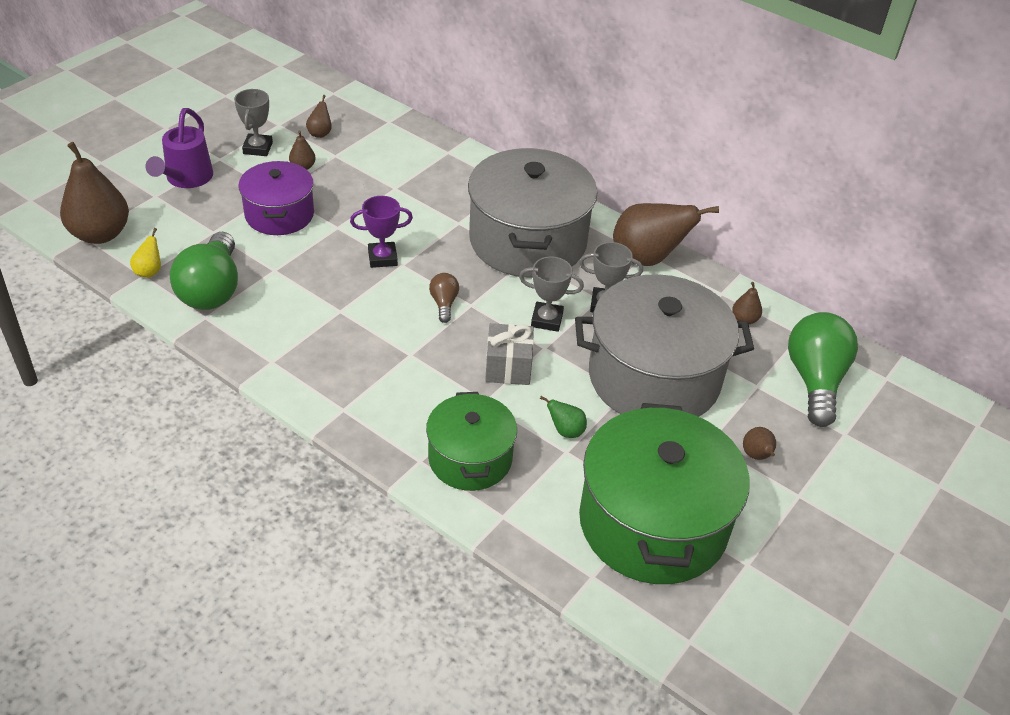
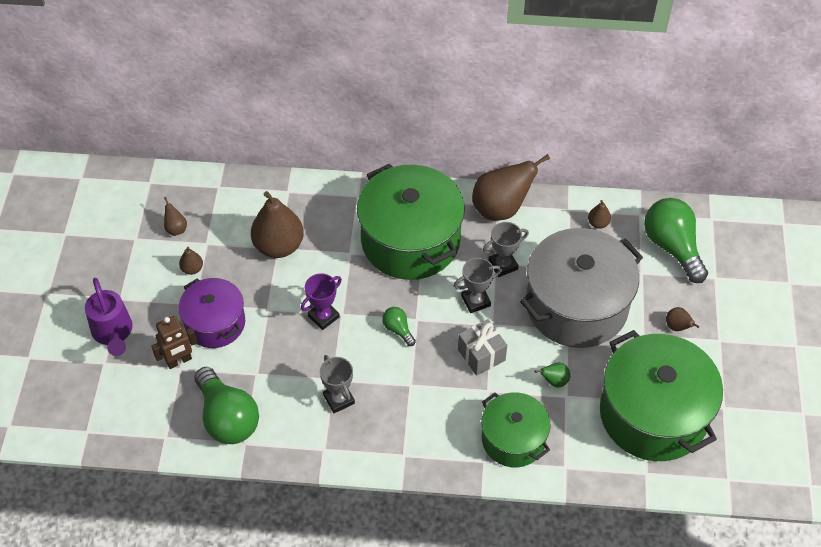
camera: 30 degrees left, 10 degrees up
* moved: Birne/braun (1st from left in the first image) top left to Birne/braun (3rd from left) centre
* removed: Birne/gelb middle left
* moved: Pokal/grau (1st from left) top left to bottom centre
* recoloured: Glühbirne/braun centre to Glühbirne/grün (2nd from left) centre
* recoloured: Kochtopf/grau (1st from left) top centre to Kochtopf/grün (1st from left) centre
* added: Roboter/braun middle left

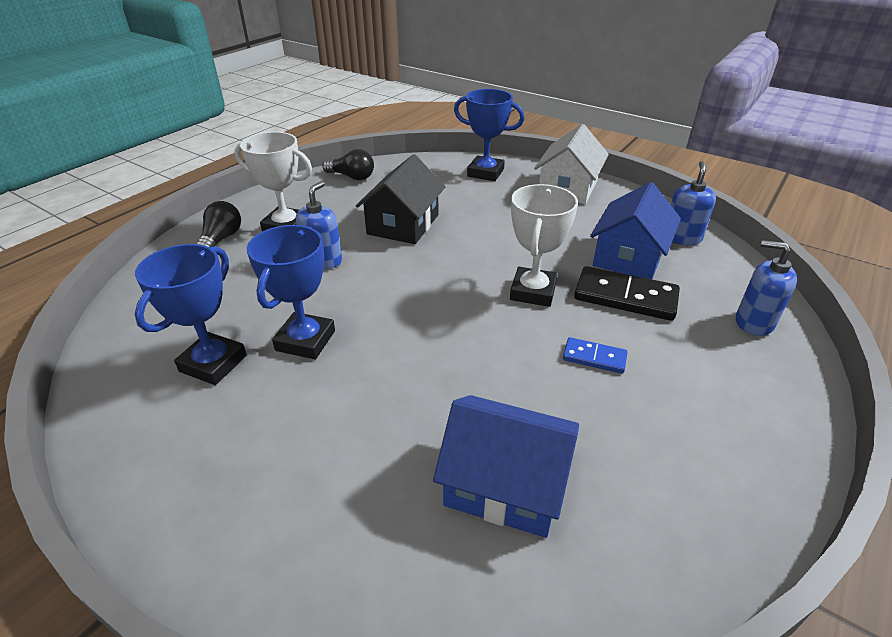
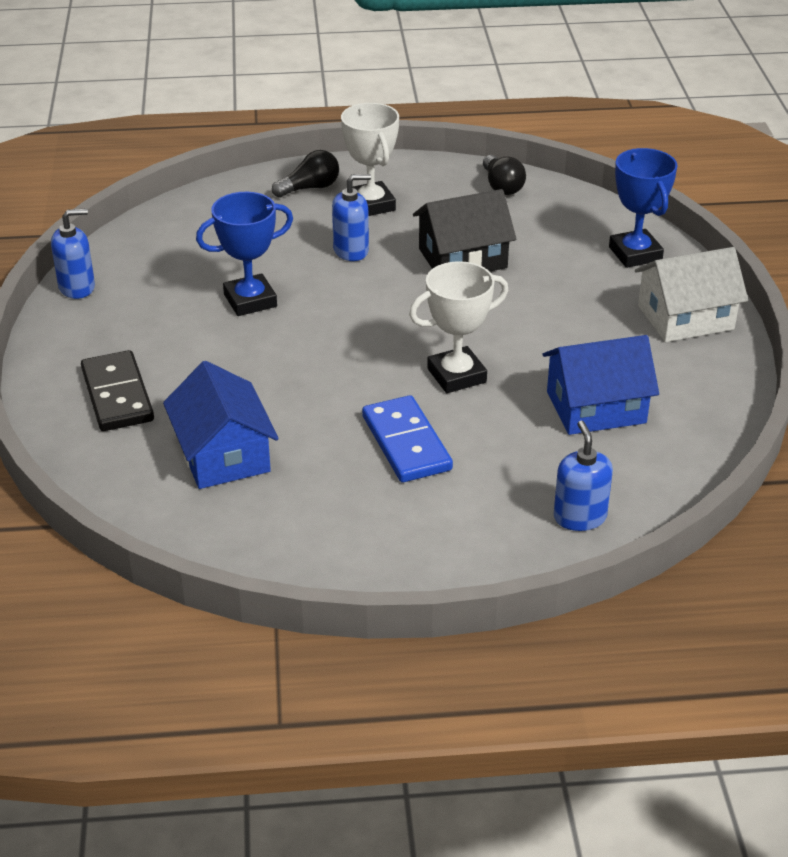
camera: 50 degrees right, 0 degrees up
* removed: Pokal/blau (1st from left) middle left
* resized: Dominostein/blau middle right = centre x1.82
* moved: Dominostein/schwarz middle right to middle left
* moved: Seifenspender/blau (2nd from left in the first image) top right to Seifenspender/blau (1st from left) top left

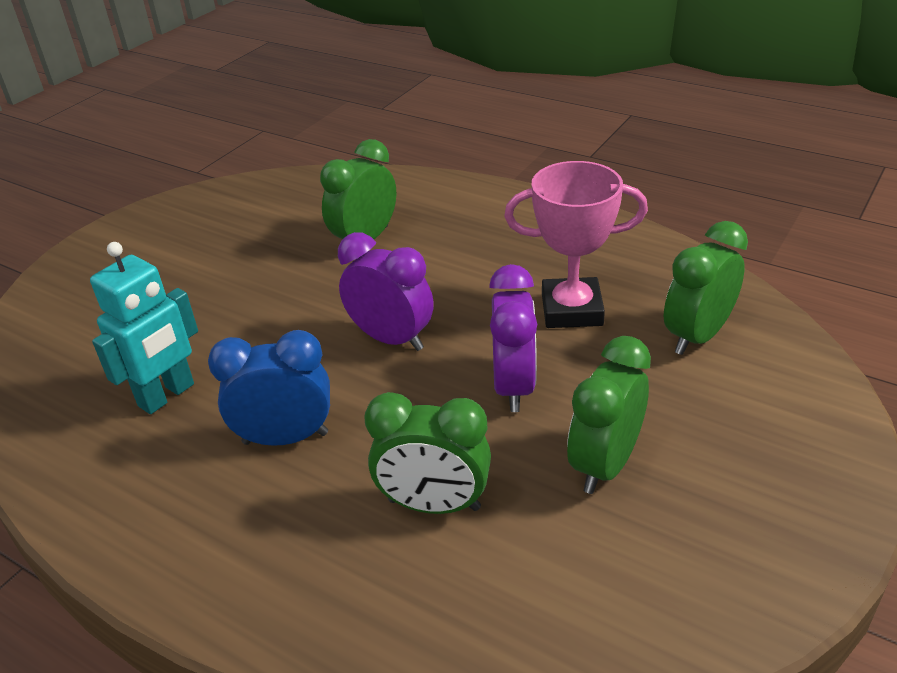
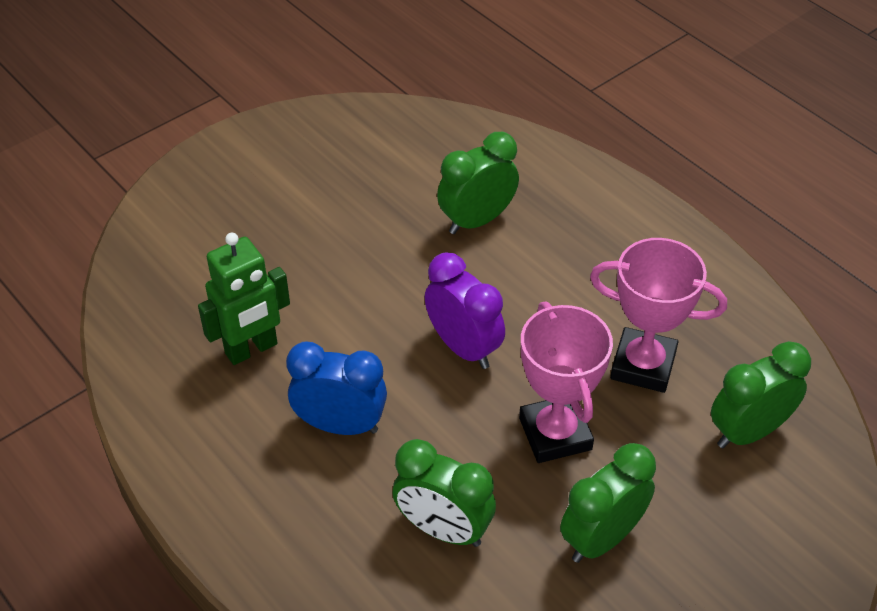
camera: 15 degrees right, 10 degrees up
* recoloured: Roboter/türkis middle left to Roboter/grün middle left
* replaced: Wecker/lila (2nd from left) centre to Pokal/rosa (1st from left) centre

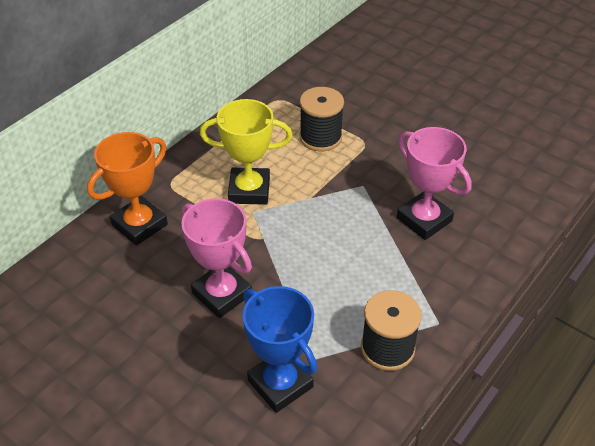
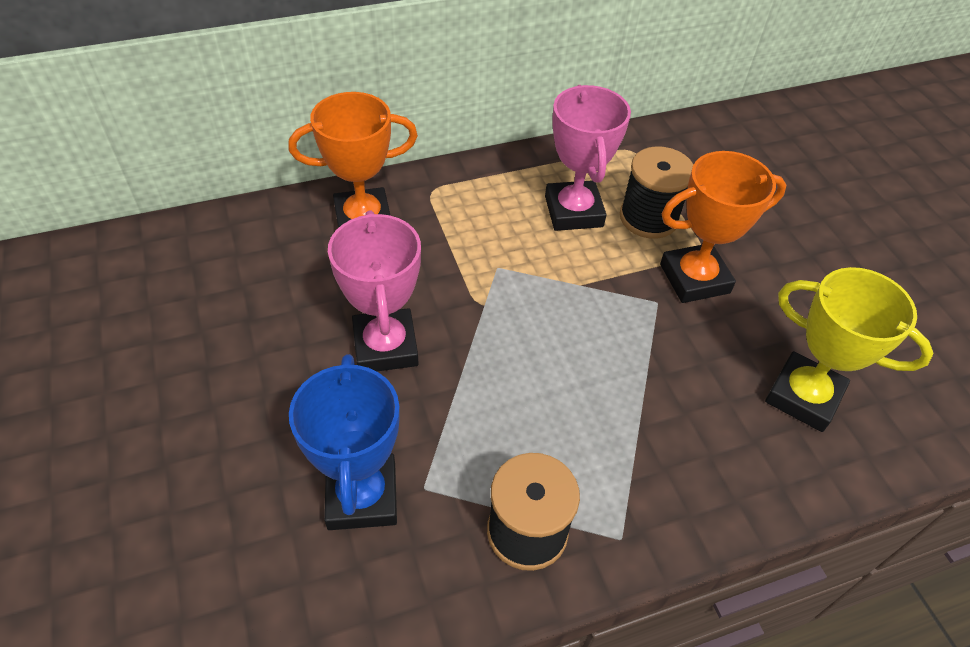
camera: 30 degrees right, 5 degrees up
* moved: Pokal/gelb centre to middle right
* moved: Pokal/rosa (2nd from left) middle right to top centre
* added: Pokal/orange (2nd from left) middle right

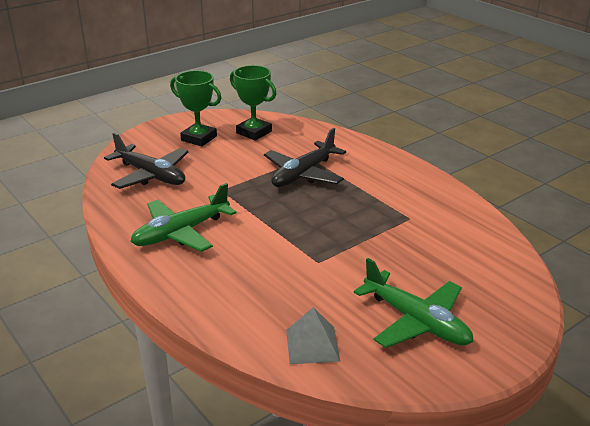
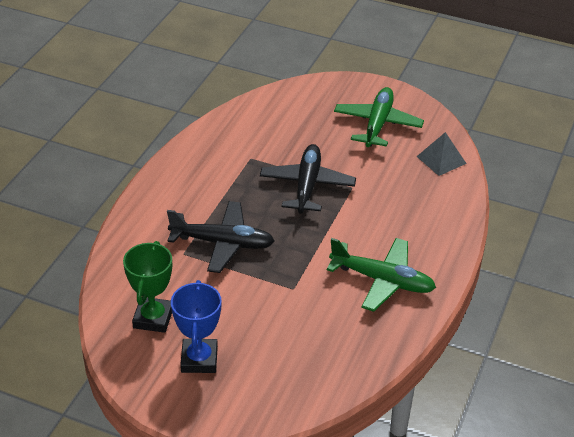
camera: 120 degrees left, 10 degrees up
* moved: Flugzeug/schwarz (1st from left in the first image) middle left to Flugzeug/schwarz (2nd from left) centre
* recoloured: Pokal/grün (1st from left) top left to Pokal/blau bottom centre

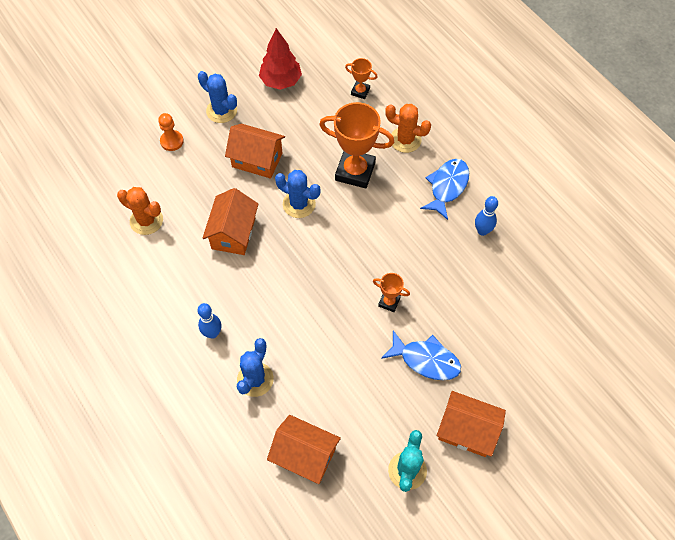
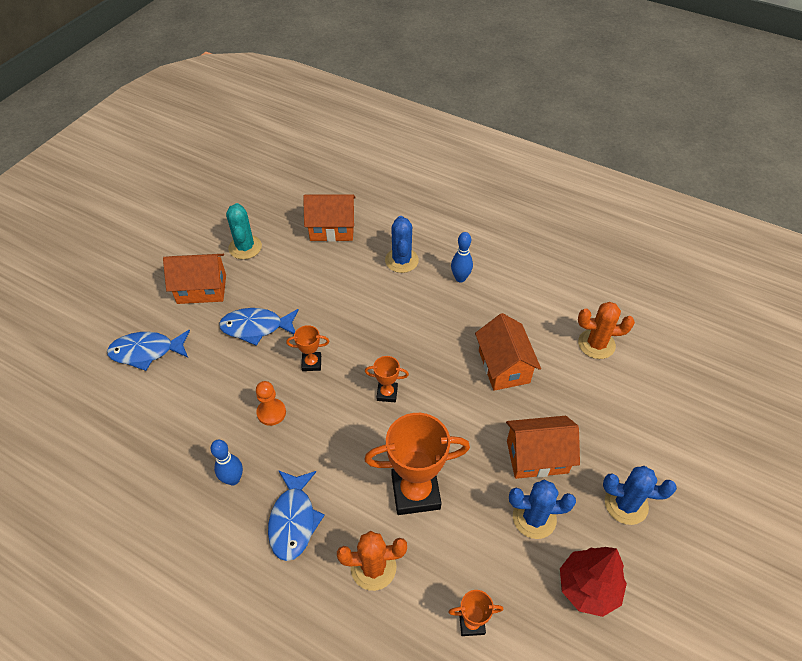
camera: 155 degrees right, 10 degrees down
* moved: Bauer/orange top left to centre
* moved: Kaktus/blau (3rd from left in the first image) centre to Kaktus/blau (2nd from left) bottom right
* added: Fisch/blau (1st from left) middle left
* added: Pokal/orange (2nd from left) centre

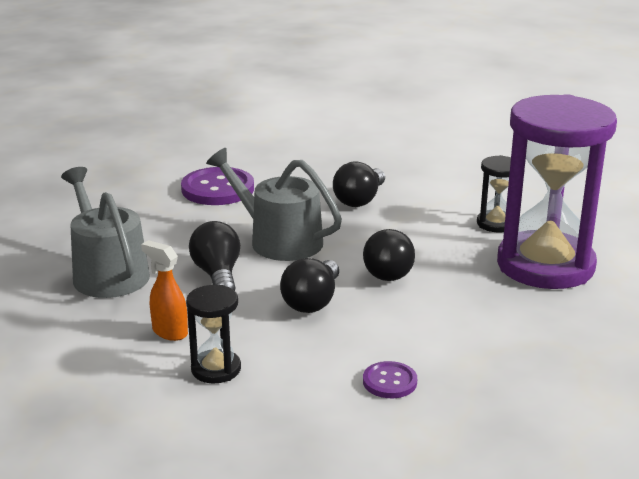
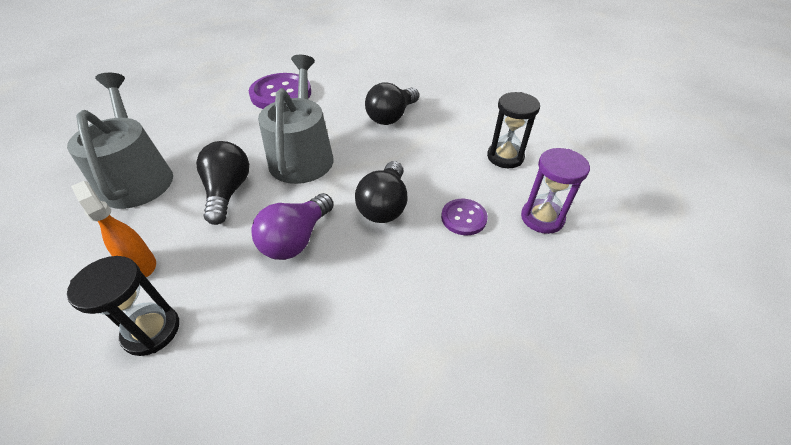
camera: 10 degrees right, 20 degrees up
* turned: Gießkanne/grau (2nd from left) centre = top centre 45 degrees clockwise
* recoloured: Glühbirne/schwarz (2nd from left) centre to Glühbirne/lila centre
* moved: Knopf/lila (2nd from left) bottom centre to centre
* resized: Sanduhr/lila middle right = middle right x0.44

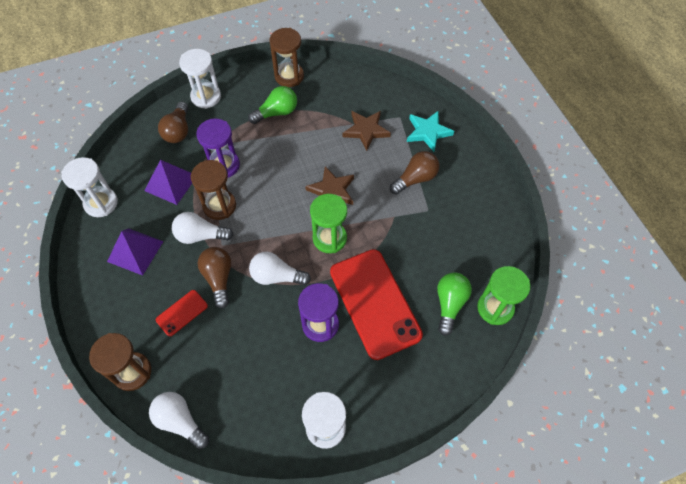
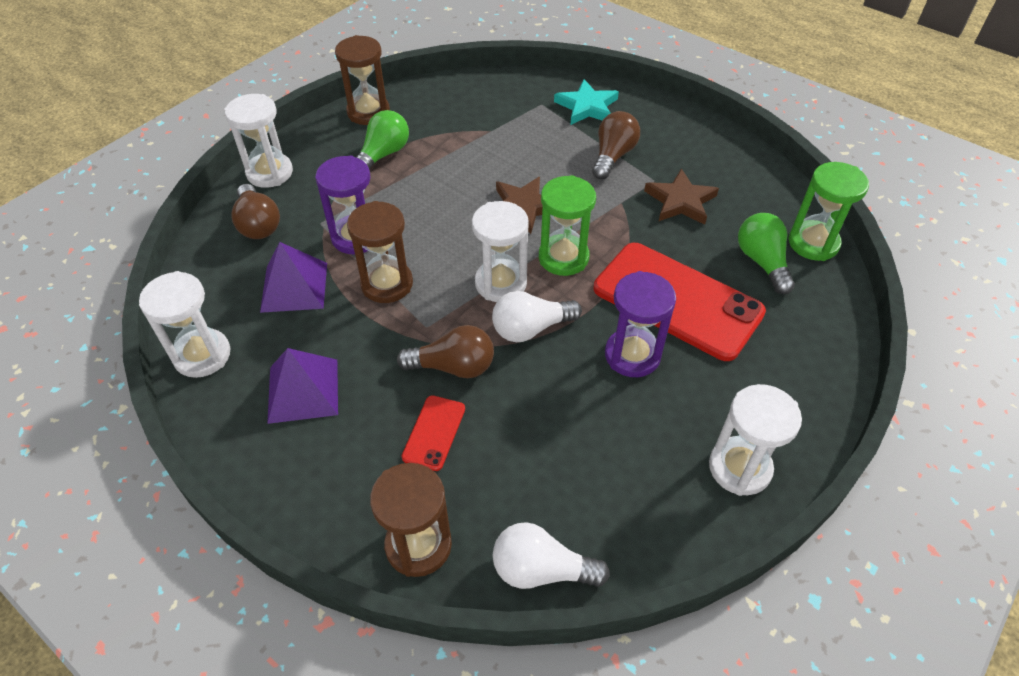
camera: 30 degrees left, 10 degrees down
* removed: Glühbirne/weiß (2nd from left) middle left
* turned: Glühbirne/braun (2nd from left) middle left = centre 135 degrees clockwise
* moved: Stern/braun (2nd from left) top centre to top right
* added: Sanduhr/weiß (3rd from left) centre

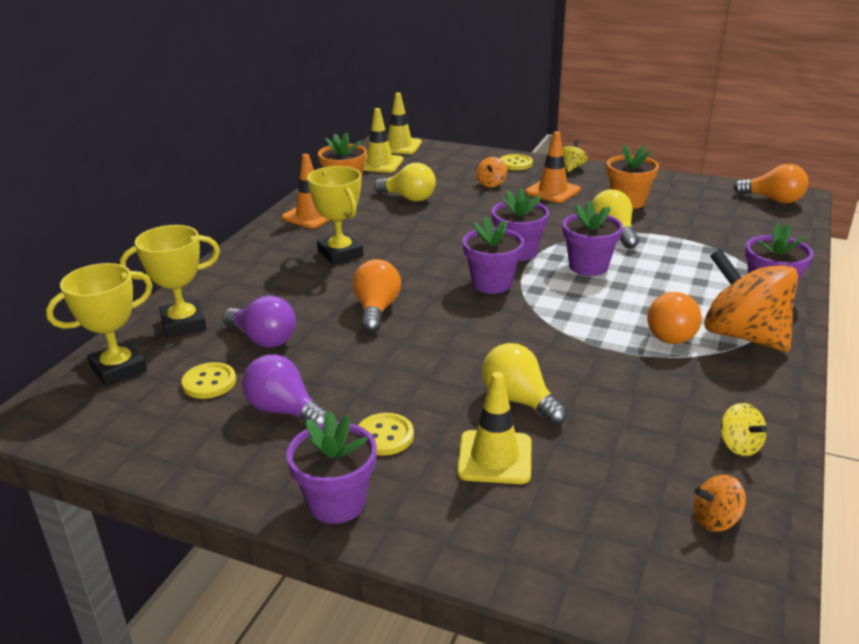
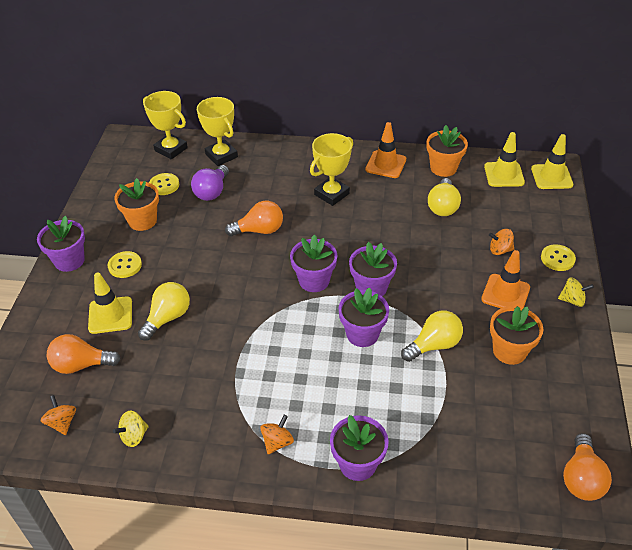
camera: 75 degrees right, 15 degrees up
* replaced: Glühbirne/lila (2nd from left) middle left to Blumentopf/orange (1st from left) middle left
* moved: Glühbirne/orange (2nd from left in the first image) middle right to Glühbirne/orange (1st from left) middle left
* resized: Kreisel/orange (3rd from left in the first image) middle right = bottom centre x0.43

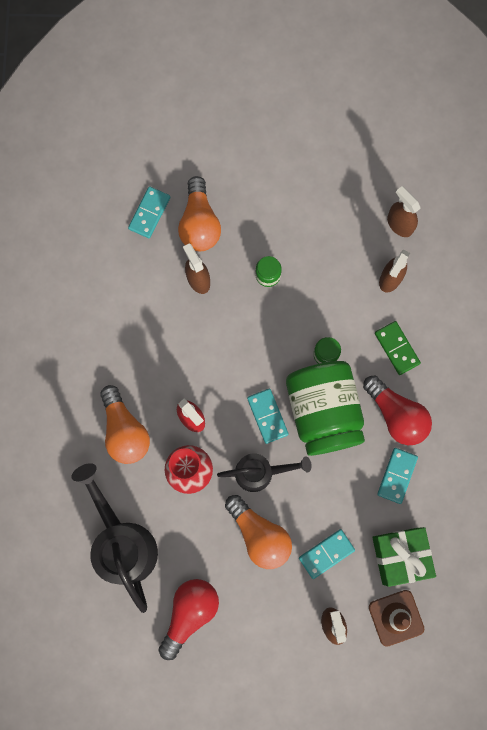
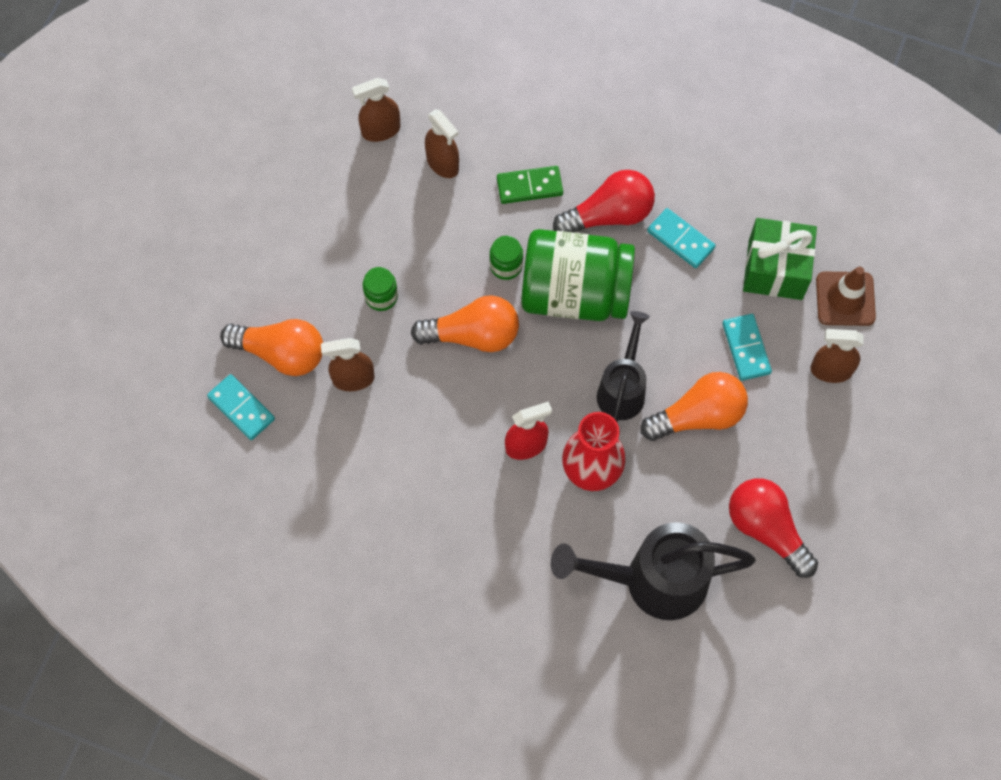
camera: 70 degrees left, 10 degrees down
* moved: Glühbirne/orange (1st from left in the first image) middle left to Glühbirne/orange (2nd from left) centre
* removed: Dominostein/türkis (2nd from left) centre

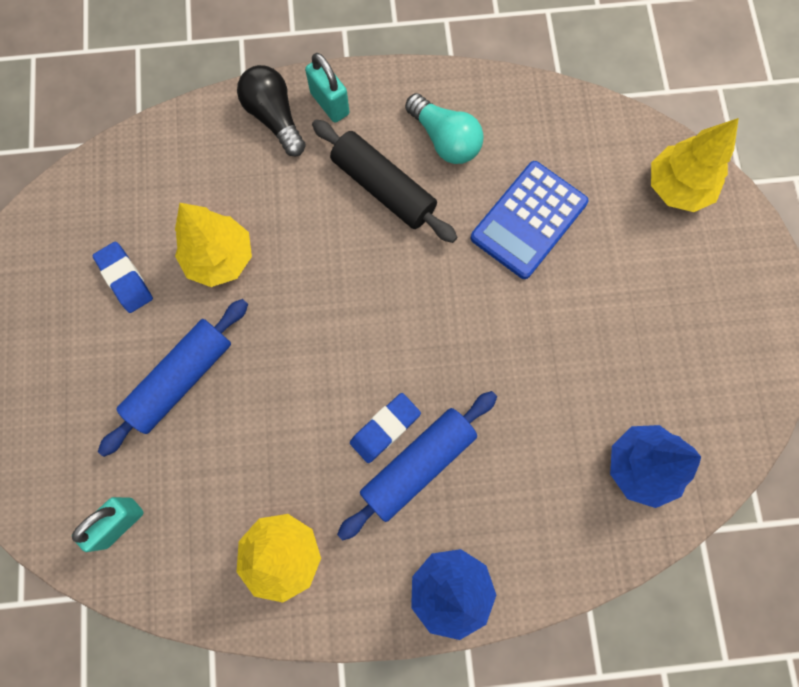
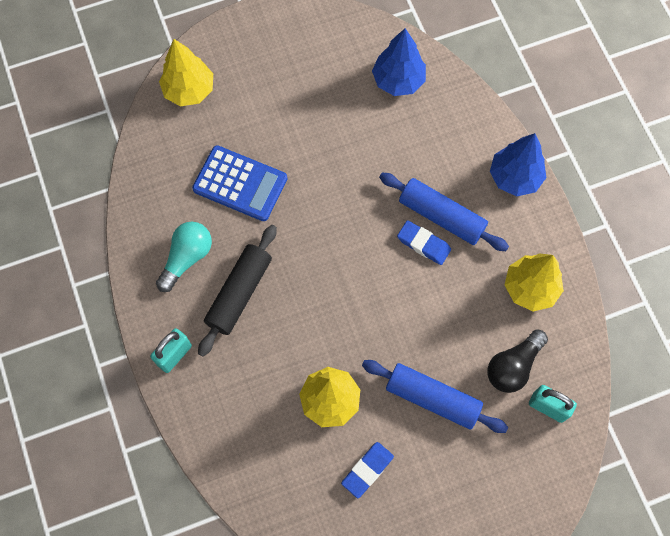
camera: 105 degrees left, 5 degrees down
* moved: Glühbirne/schwarz top centre to bottom right

